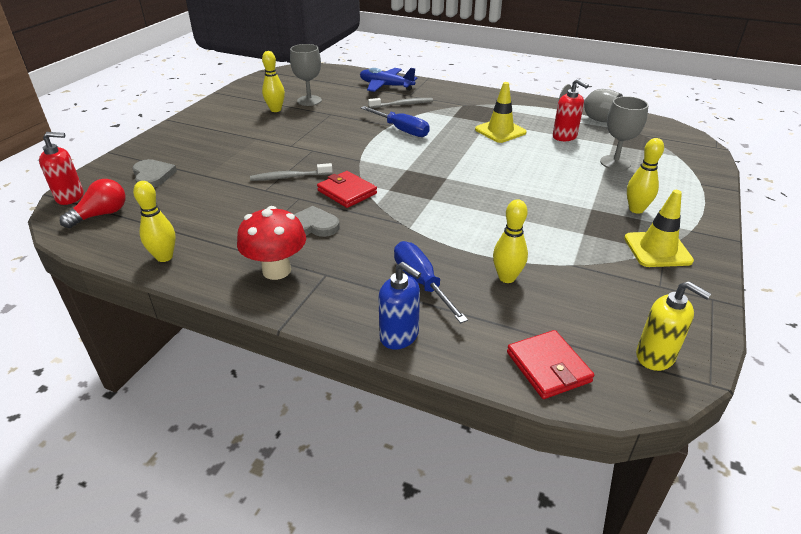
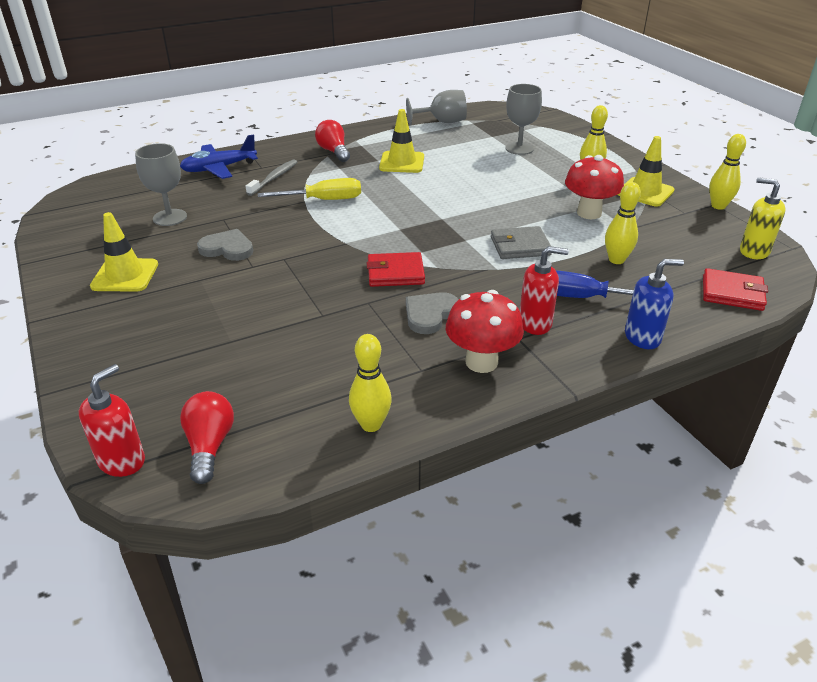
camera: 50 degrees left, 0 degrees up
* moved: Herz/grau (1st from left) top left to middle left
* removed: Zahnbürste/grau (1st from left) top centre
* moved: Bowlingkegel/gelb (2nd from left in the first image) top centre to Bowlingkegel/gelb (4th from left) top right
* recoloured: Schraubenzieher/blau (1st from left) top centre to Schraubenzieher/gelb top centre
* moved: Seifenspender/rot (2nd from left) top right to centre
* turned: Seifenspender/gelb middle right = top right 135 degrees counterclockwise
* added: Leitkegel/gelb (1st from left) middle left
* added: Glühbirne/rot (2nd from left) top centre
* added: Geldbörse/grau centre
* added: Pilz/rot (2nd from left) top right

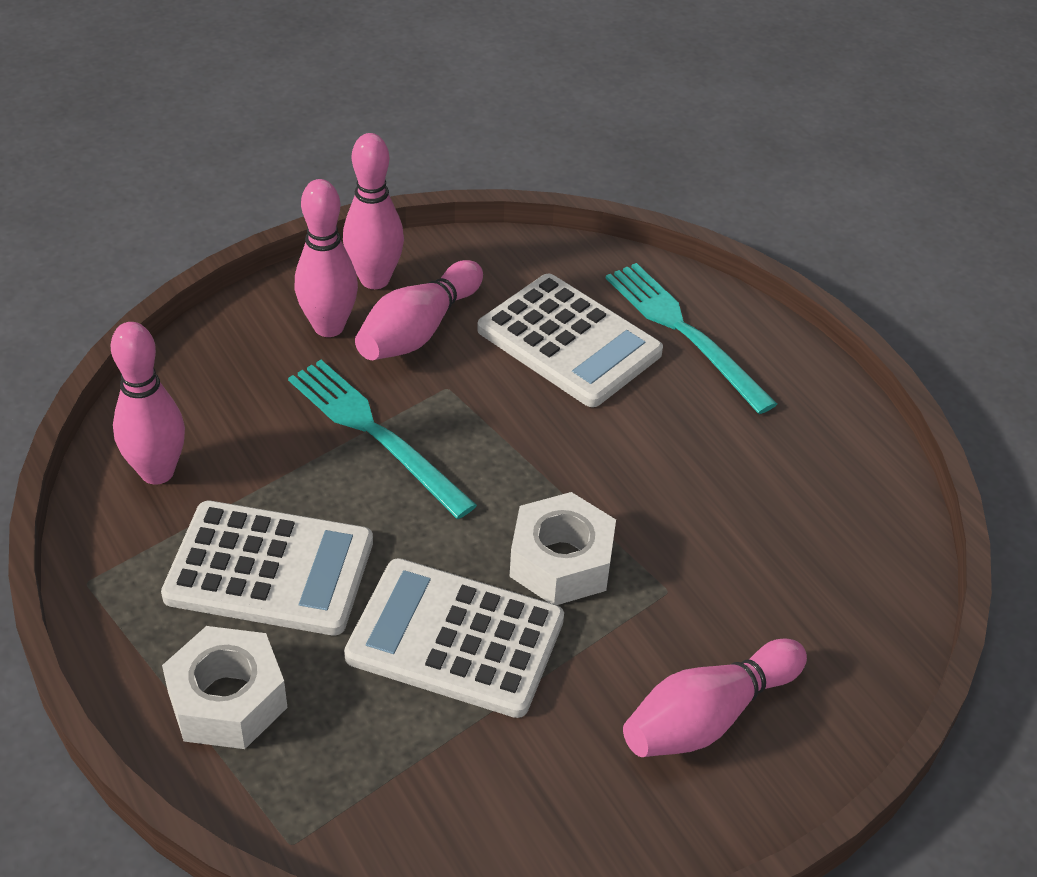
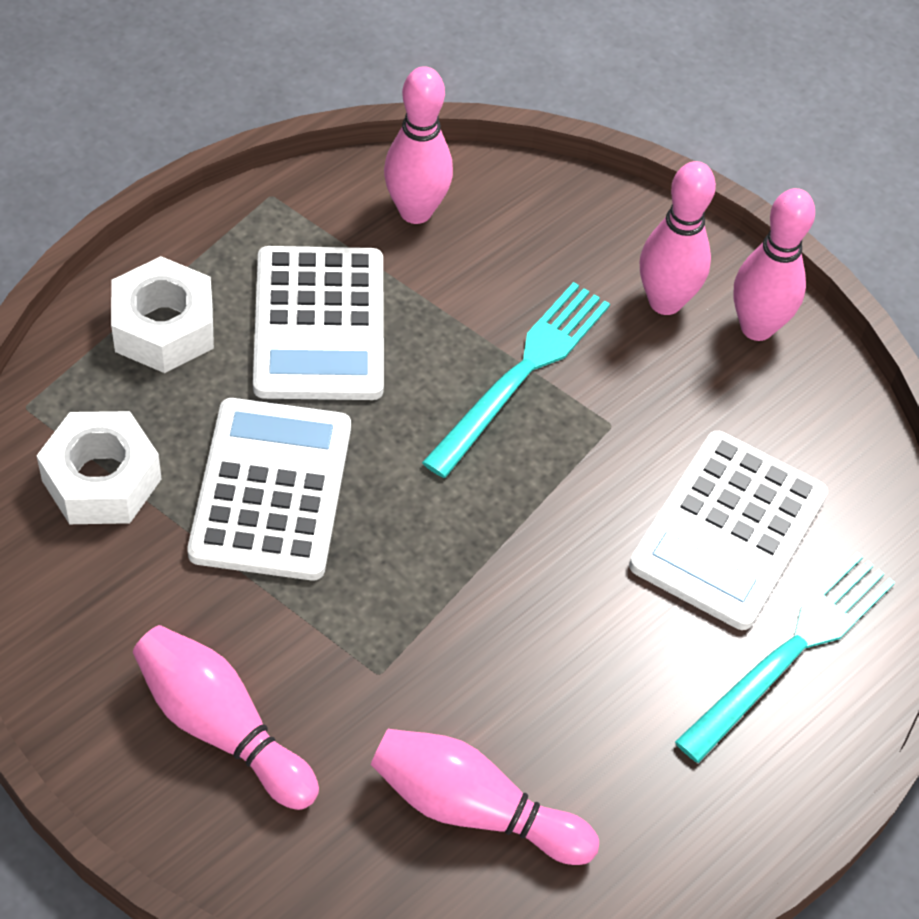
camera: 75 degrees right, 10 degrees up
* moved: Bowlingkegel/rosa (4th from left in the first image) centre to Bowlingkegel/rosa (3rd from left) bottom centre
* moved: Sechskantmutter/weiß (2nd from left in the first image) centre to Sechskantmutter/weiß (1st from left) middle left

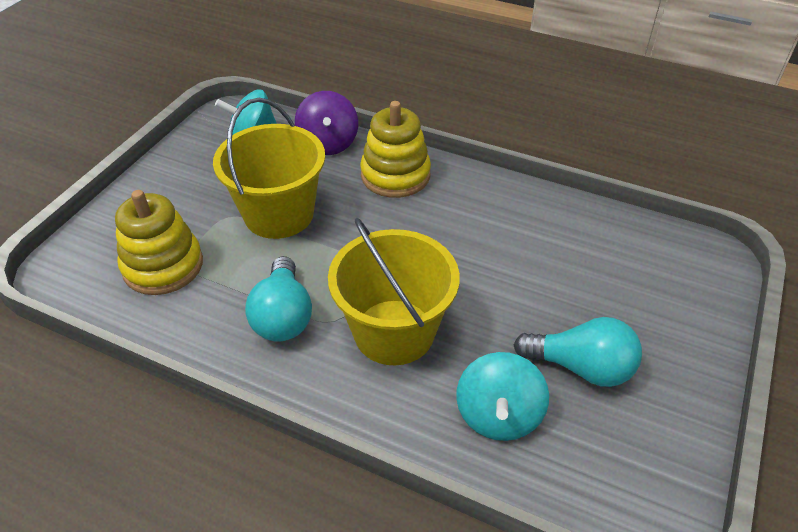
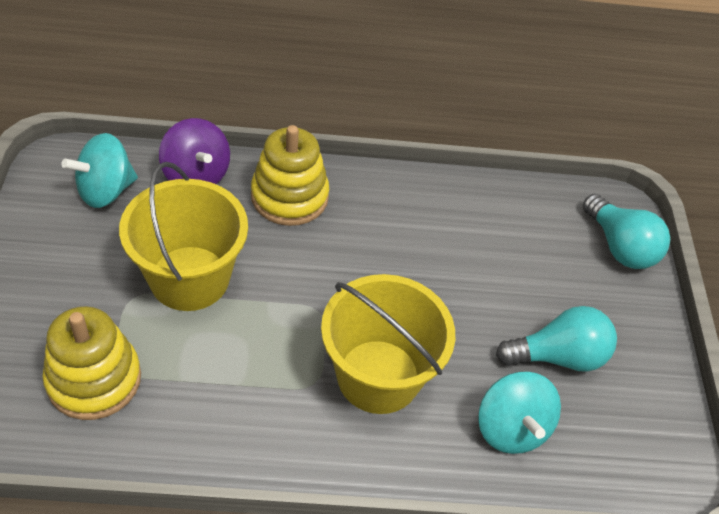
camera: 30 degrees left, 5 degrees up
* moved: Glühbirne/türkis (1st from left in the first image) centre to Glühbirne/türkis (2nd from left) middle right

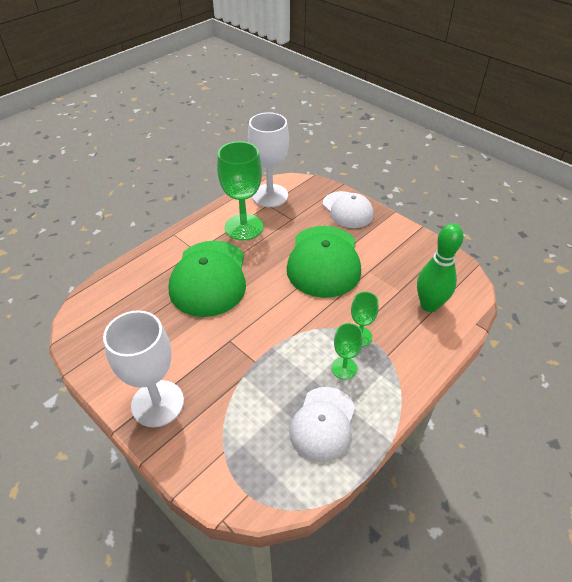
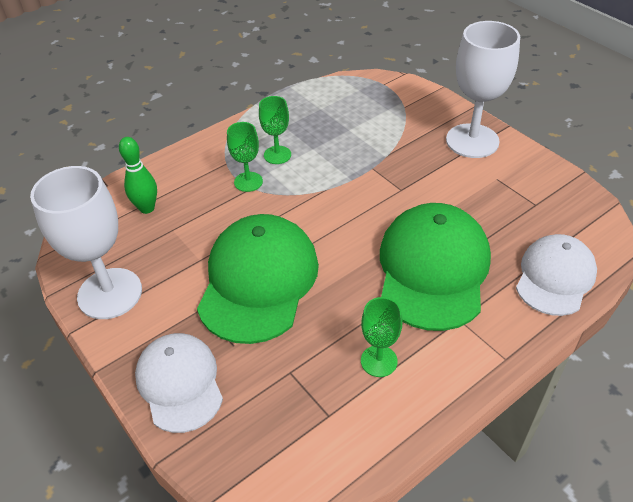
camera: 170 degrees left, 0 degrees up
* resized: Kelch/grün (1st from left in the first image) top centre = bottom centre x0.52
* moved: Kelch/weiß (2nd from left in the first image) top centre to Kelch/weiß (1st from left) middle left
* moved: Kappe/weiß (1st from left in the first image) bottom centre to Kappe/weiß (2nd from left) middle right
* resized: Bowlingkegel/grün middle right = middle left x0.66

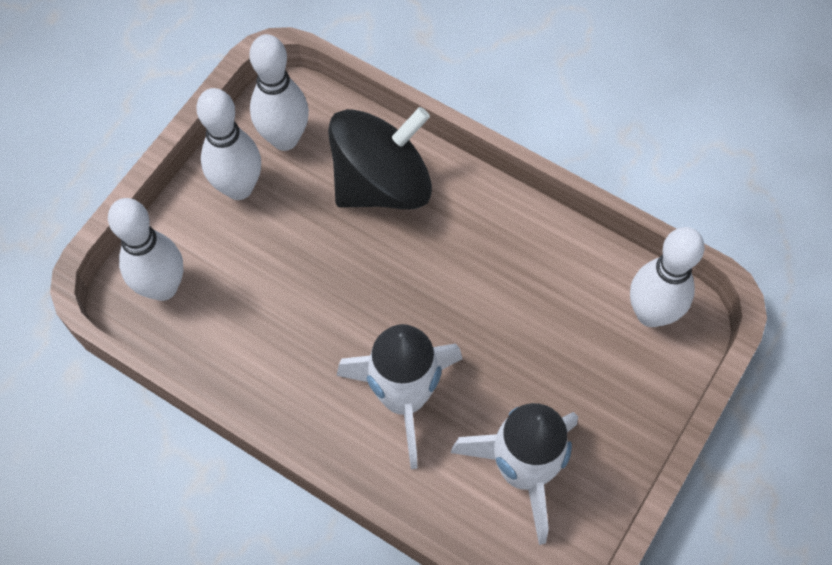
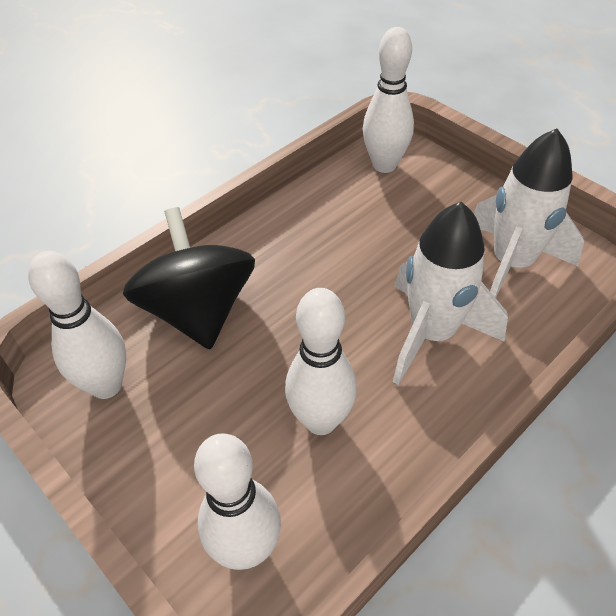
camera: 75 degrees left, 15 degrees down
* moved: Bowlingkegel/weiß (2nd from left in the first image) top left to Bowlingkegel/weiß (3rd from left) centre

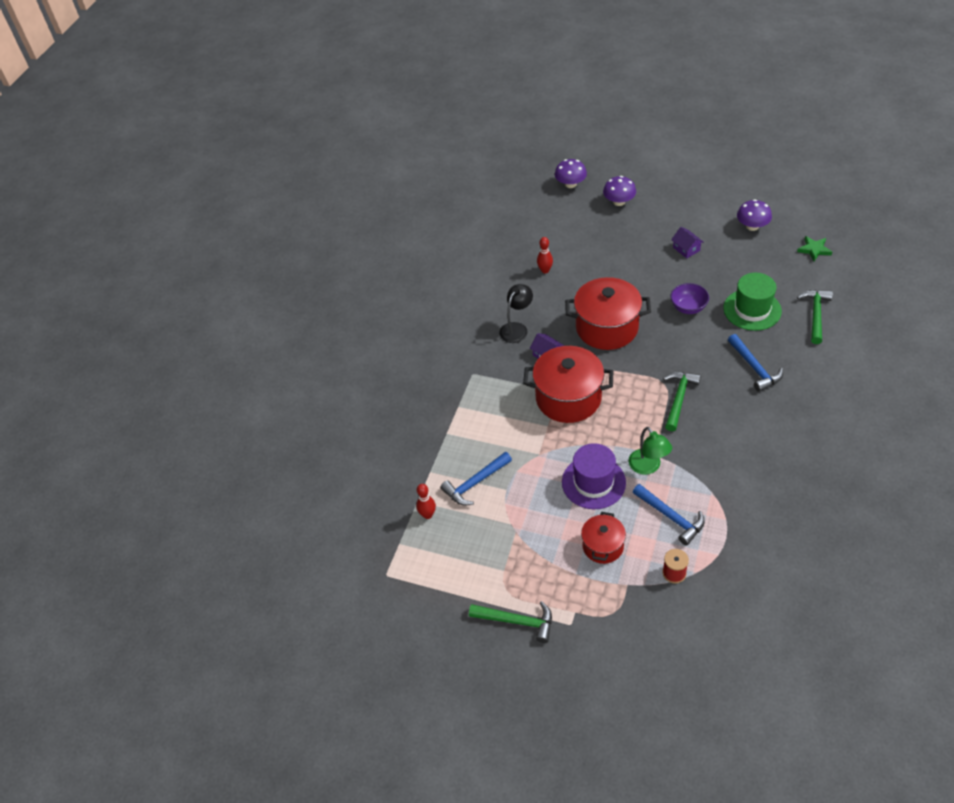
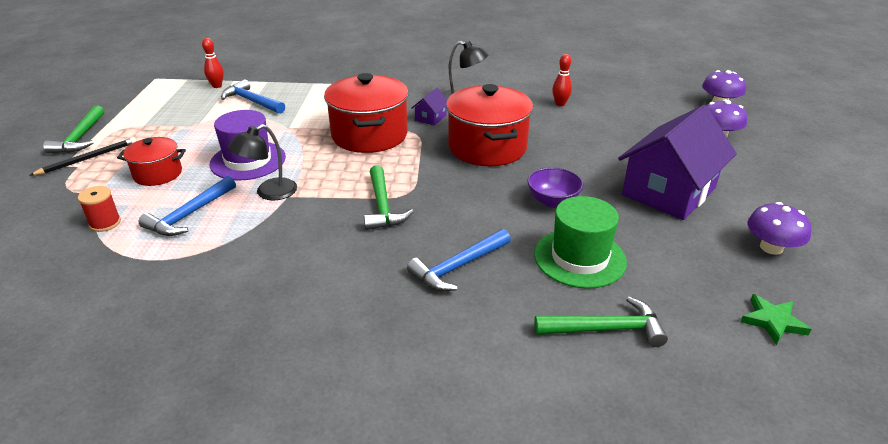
camera: 70 degrees right, 15 degrees down
* recoloured: Lampe/grün middle right to Lampe/schwarz (1st from left) middle left
* turned: Hammer/grün (2nd from left) middle right = centre 75 degrees clockwise
* resized: Haus/lila (2nd from left) top right = middle right x2.45
* added: Bleistift/schwarz middle left

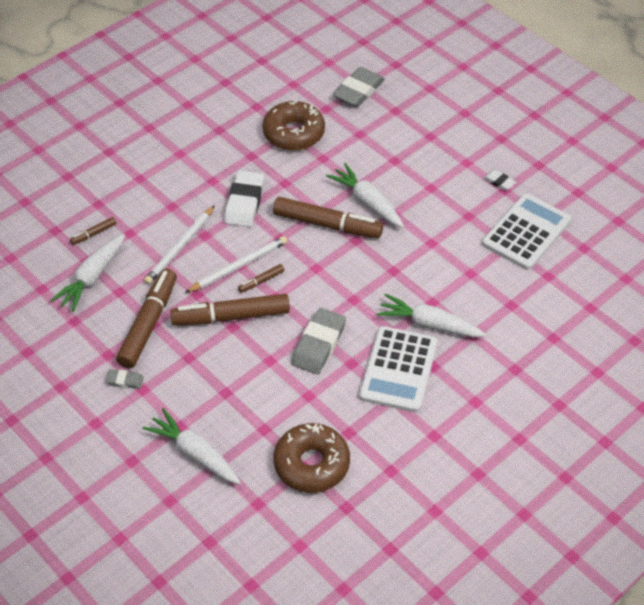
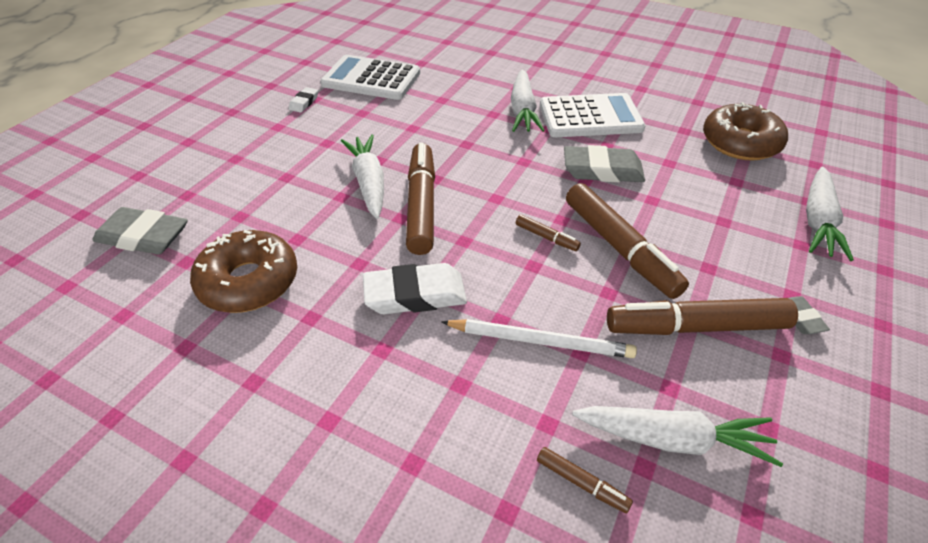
camera: 110 degrees left, 5 degrees down
* removed: Bleistift/weiß (2nd from left) centre
* turned: Karotte/weiß (3rd from left in the first image) top centre = top centre 135 degrees clockwise

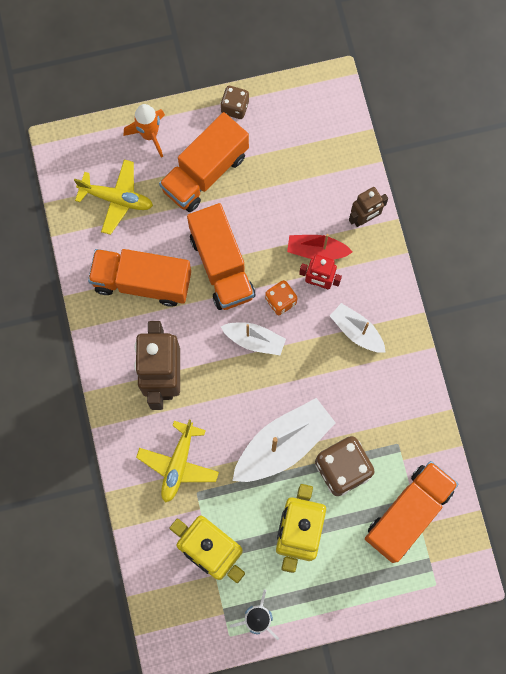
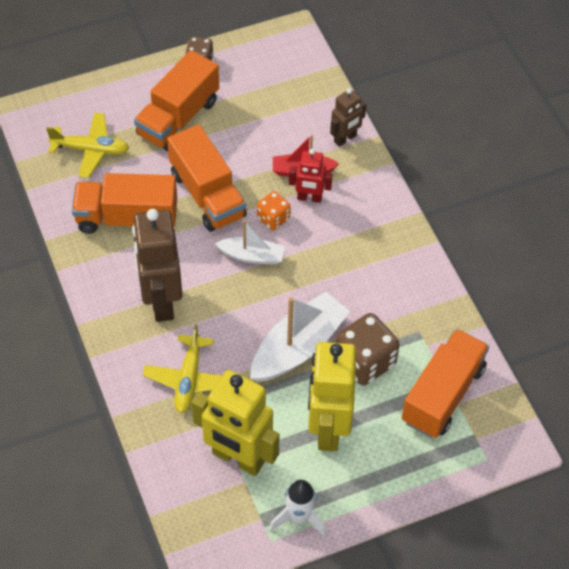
camera: 10 degrees left, 20 degrees down
* removed: Rakete/orange top left
* removed: Boot/weiß (3rd from left) middle right

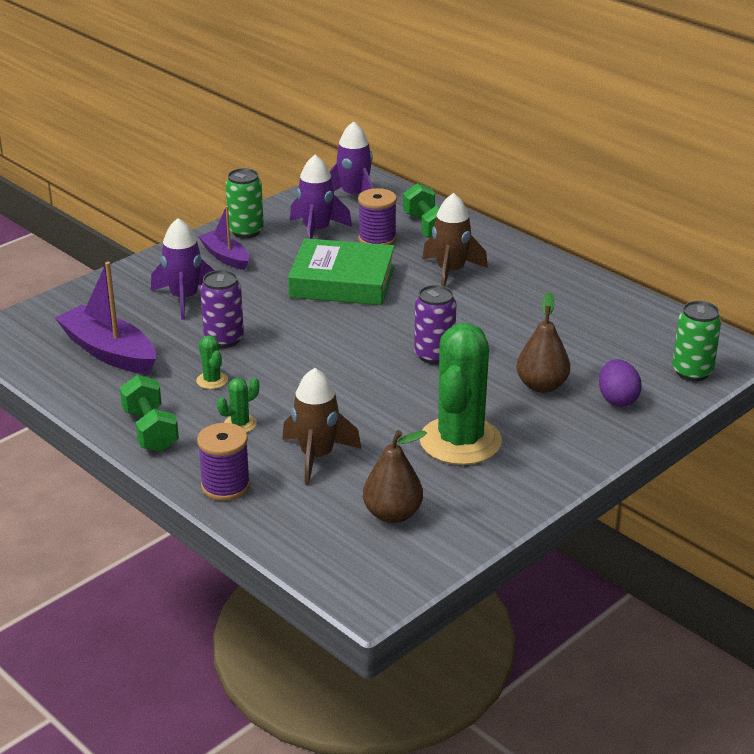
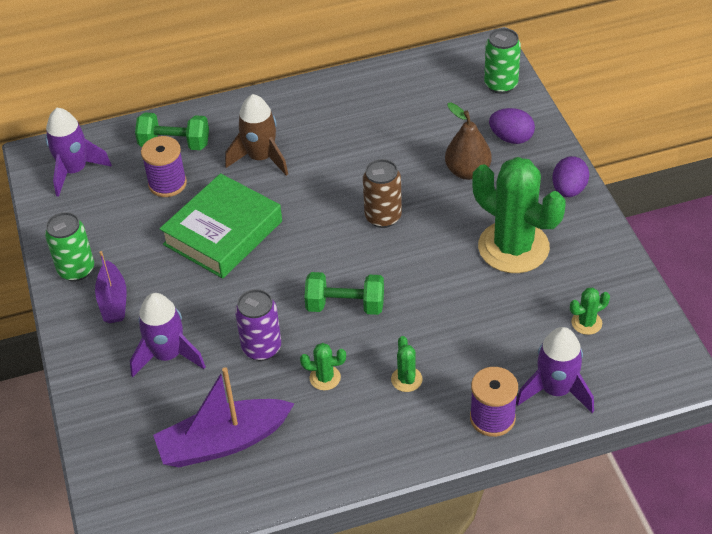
camera: 60 degrees left, 15 degrees up
* moved: Hantel/grün (1st from left in the first image) middle left to Hantel/grün (2nd from left) centre
* turned: Boot/lila (2nd from left in the first image) top left = middle left 90 degrees counterclockwise
* removed: Rakete/braun (1st from left) centre
* moved: Rakete/lila (2nd from left in the first image) top centre to Rakete/lila (3rd from left) bottom right
* replaced: Birne/braun (1st from left) centre to Kaktus/grün (4th from left) middle right
* recoloured: Dose/lila (2nd from left) centre to Dose/braun centre
* added: Ei/lila (2nd from left) top right

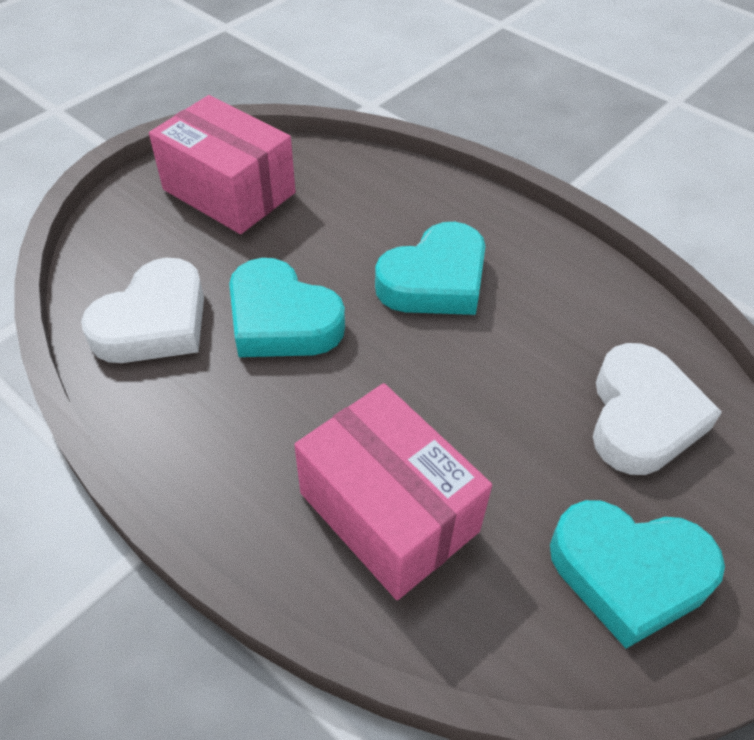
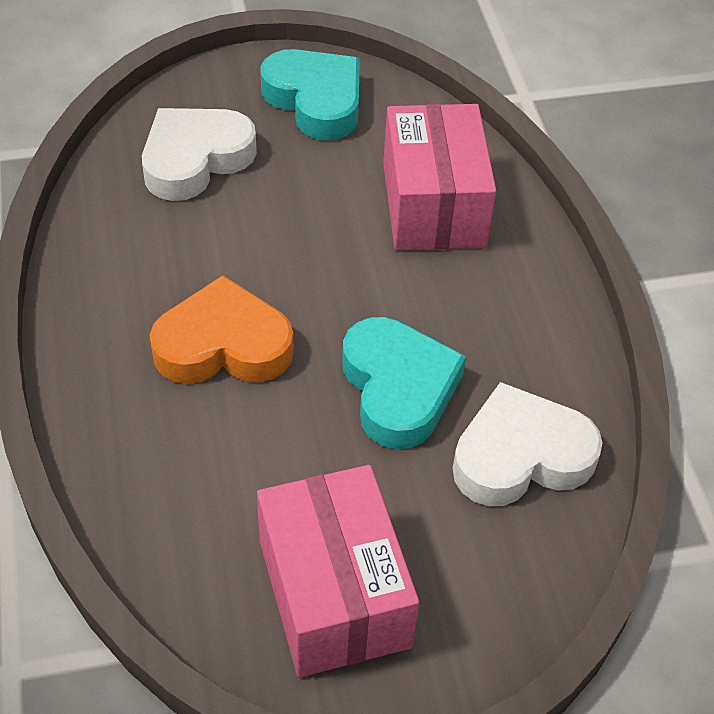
camera: 145 degrees left, 0 degrees up
* recoloured: Herz/türkis (2nd from left) centre to Herz/orange middle left

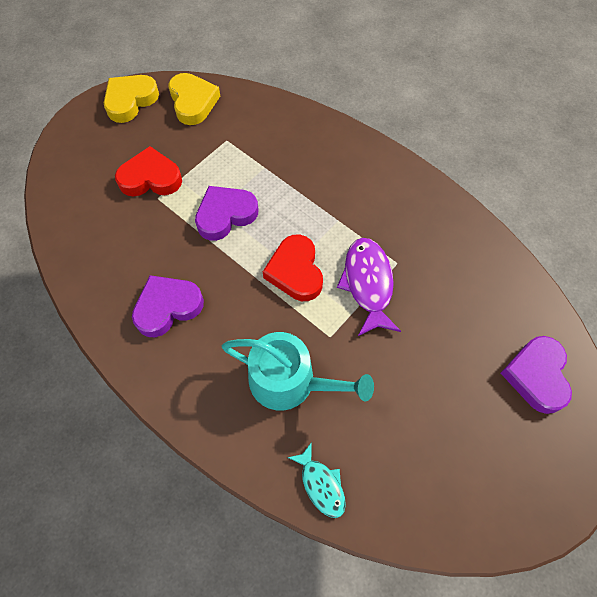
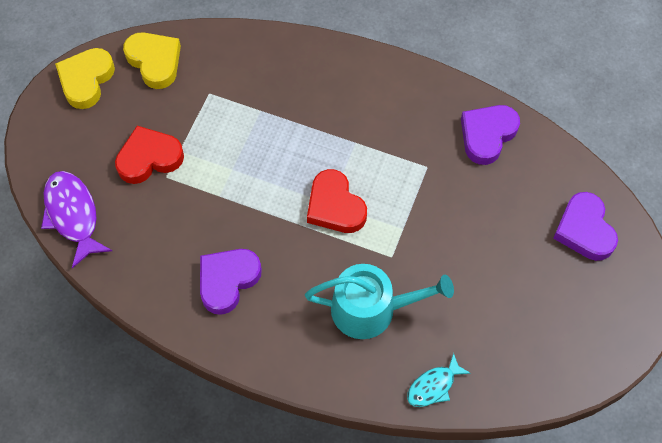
camera: 20 degrees left, 0 degrees up
* moved: Herz/lila (2nd from left) centre to top right
* turned: Fisch/türkis bottom centre = bottom centre 105 degrees clockwise
* moved: Fisch/lila centre to middle left

